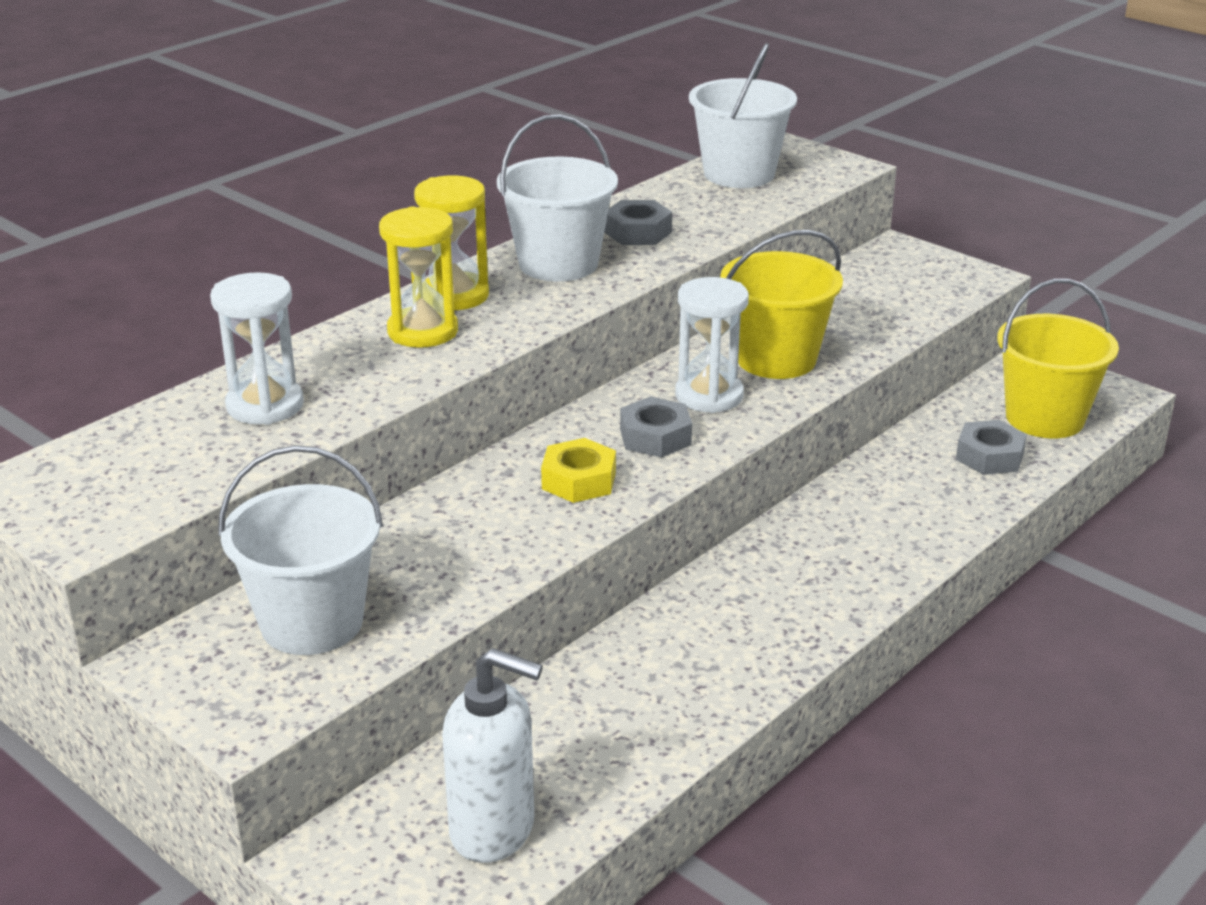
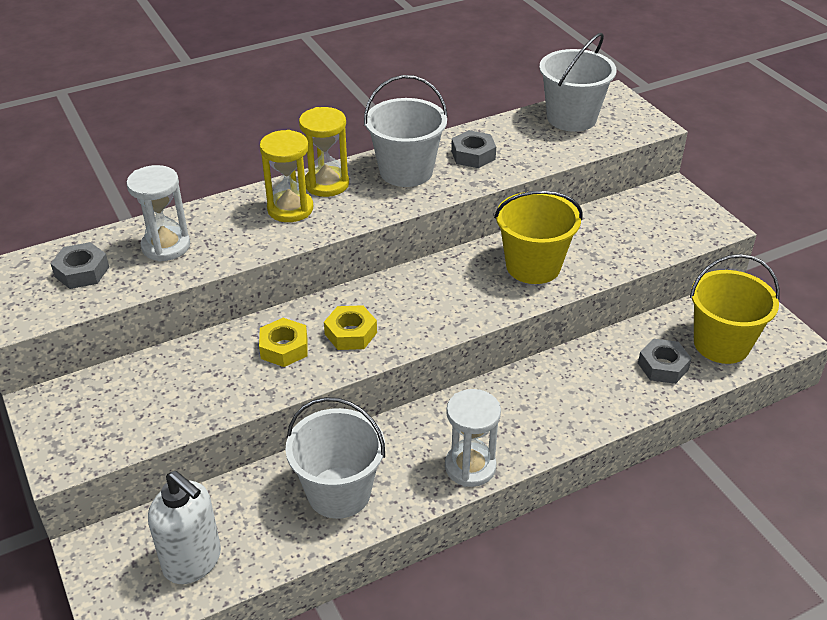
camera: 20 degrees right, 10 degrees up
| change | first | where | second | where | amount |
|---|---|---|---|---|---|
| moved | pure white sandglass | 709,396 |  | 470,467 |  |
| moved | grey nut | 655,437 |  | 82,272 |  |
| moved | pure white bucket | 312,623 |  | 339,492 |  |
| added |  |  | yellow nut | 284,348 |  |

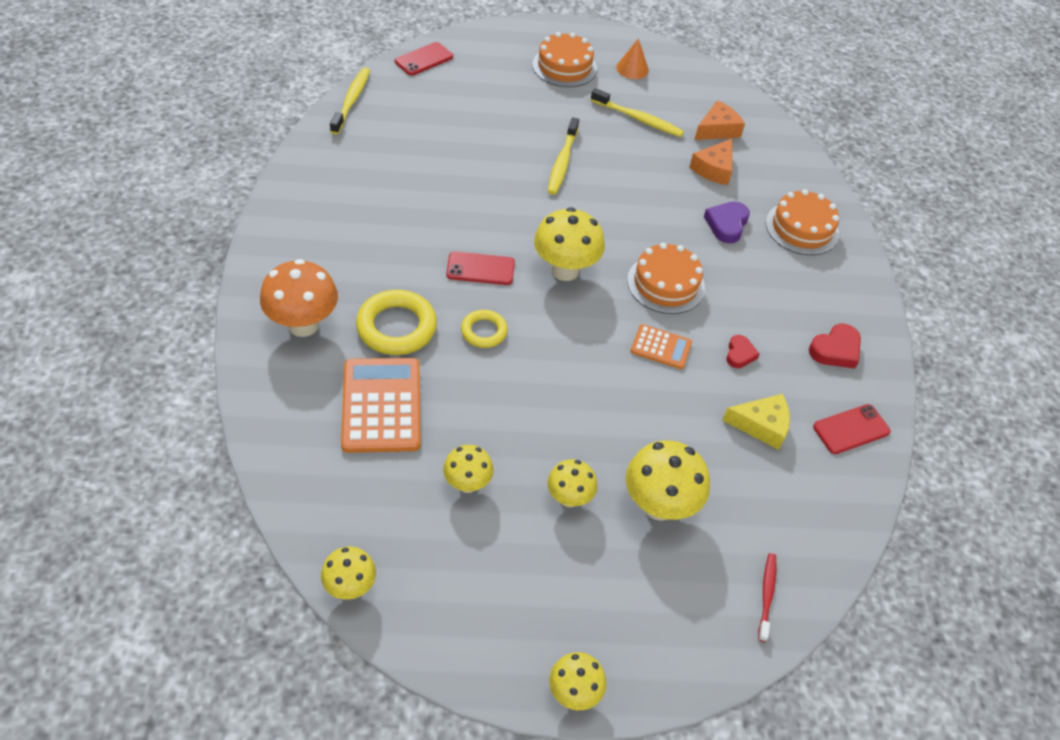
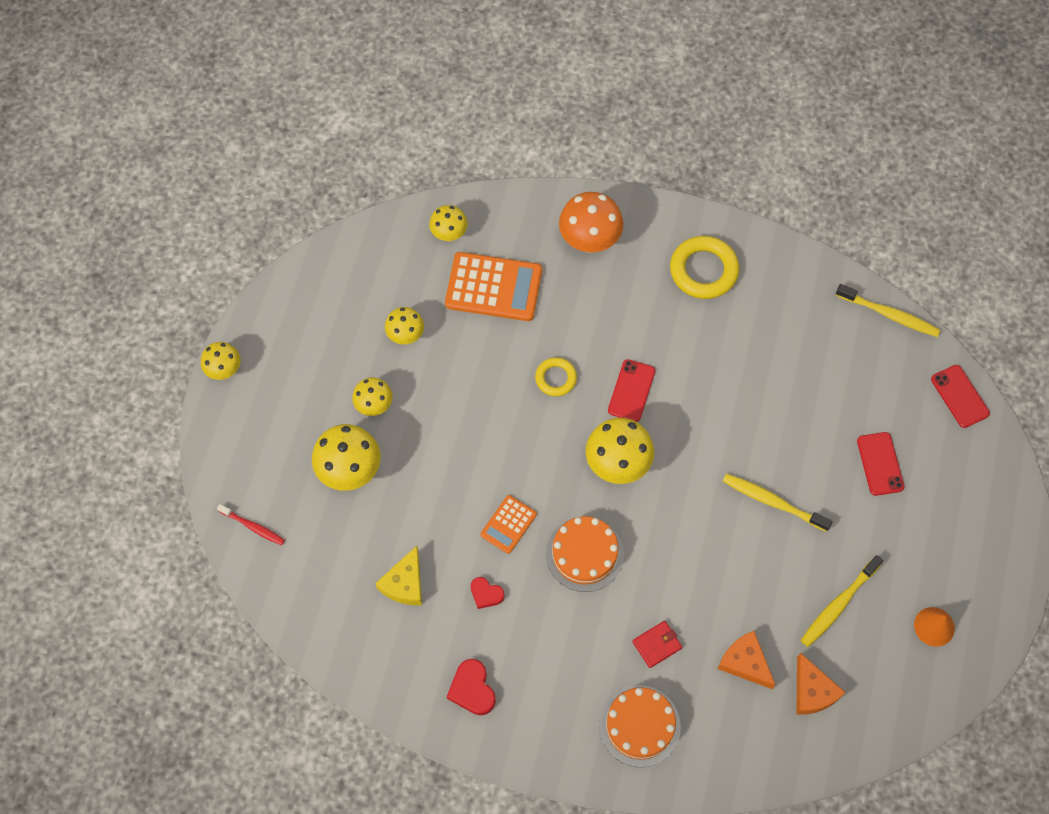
camera: 110 degrees right, 15 degrees up
| change | first | where | second | where | amount |
|---|---|---|---|---|---|
| removed | orange layer cake | 564,67 |  |  |  |
| replaced | royal purple love heart | 726,224 | red card wallet | 657,645 |  |
| moved | yellow torus | 396,327 |  | 703,270 |  |
| moved | red phone | 851,429 |  | 880,464 |  |
| moved | yellow fungus | 350,587 |  | 449,234 |  |

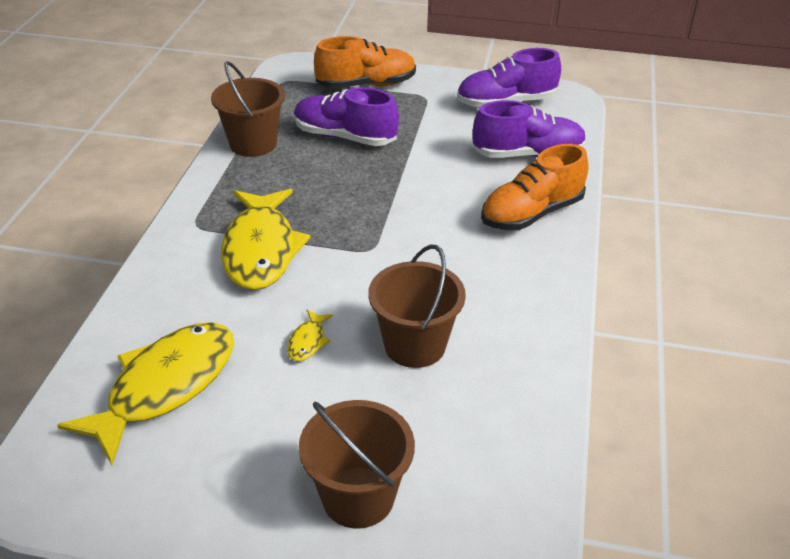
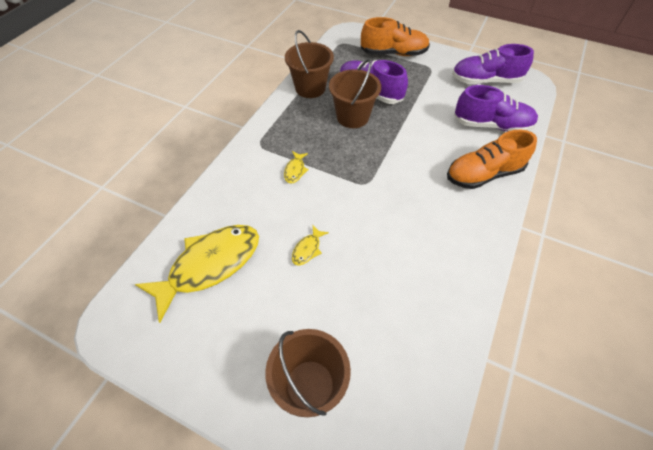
camera: 15 degrees right, 15 degrees up
| change | first | where | second | where | amount |
|---|---|---|---|---|---|
| resized | yellow fish figure | 261,249 |  | 295,170 | x0.41 |
| moved | brown bucket | 415,345 |  | 352,117 |  |

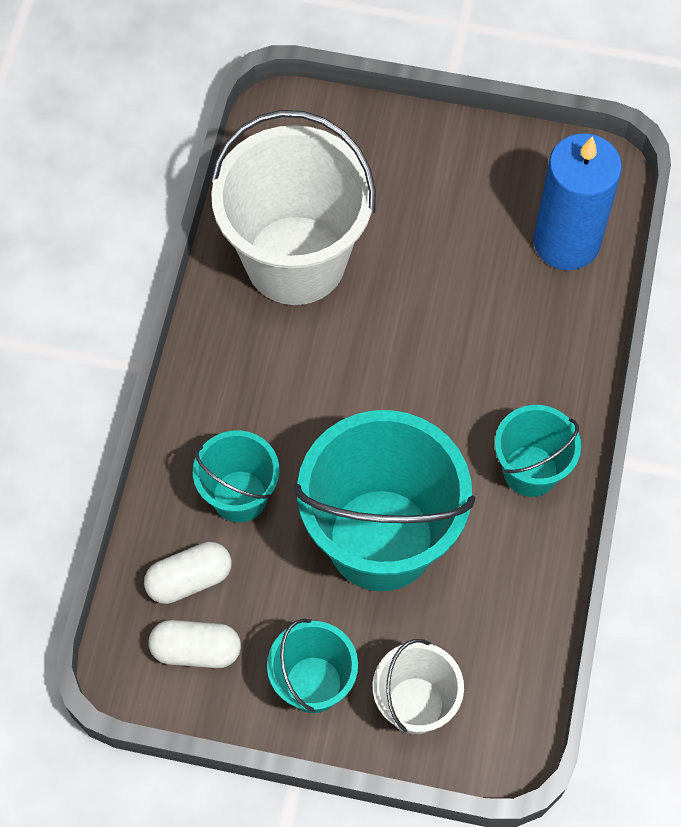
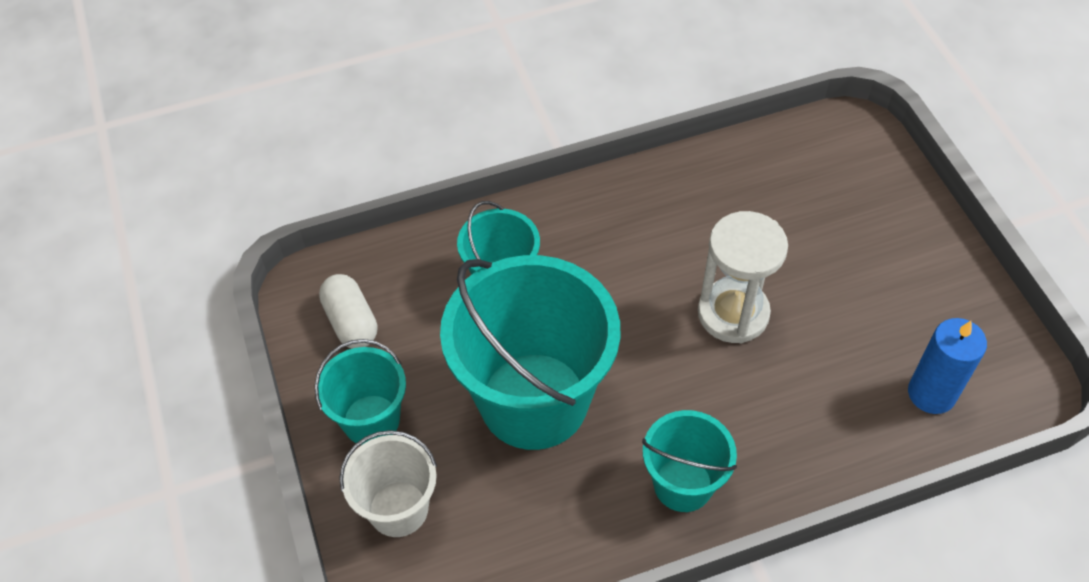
camera: 60 degrees right, 10 degrees down
| change | first | where | second | where | amount |
|---|---|---|---|---|---|
| removed | pure white bucket | 295,260 |  |  |  |
| resized | royal blue candle | 566,242 |  | 931,393 | x0.66 |
| removed | pure white pill shape | 189,579 |  |  |  |
| added |  |  | pure white sandglass | 733,313 |  |

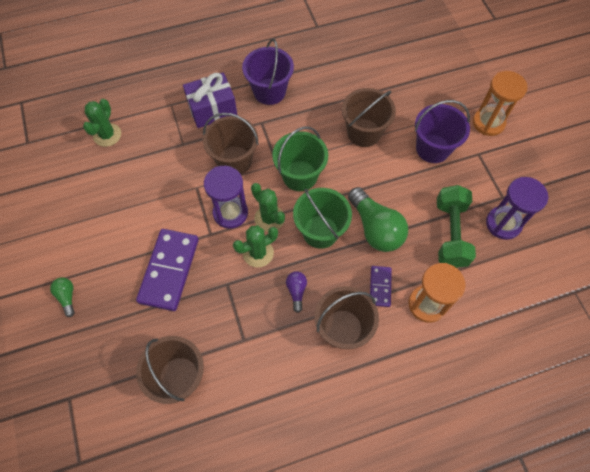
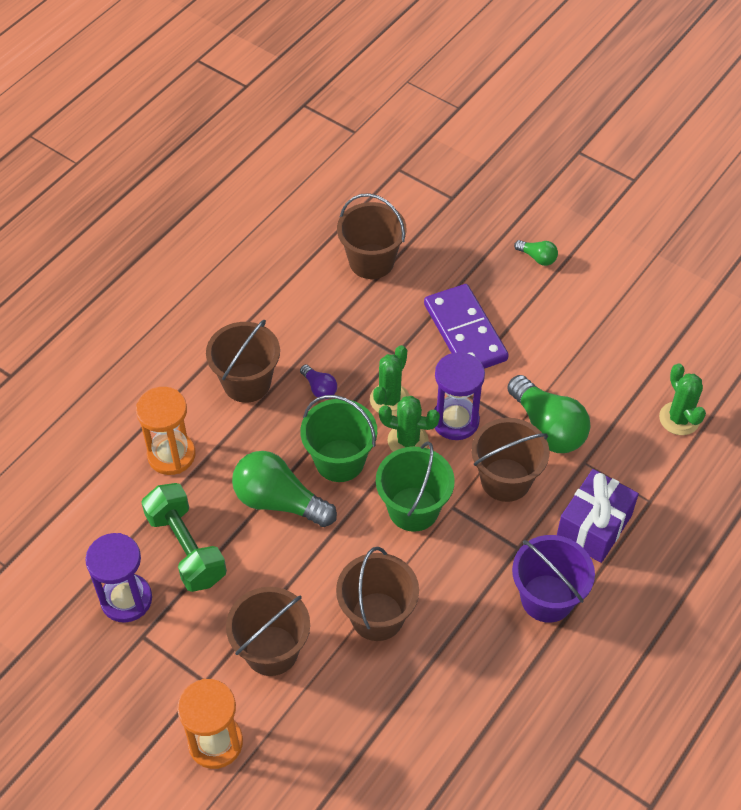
camera: 145 degrees right, 10 degrees down
| change | first | where | second | where | amount |
|---|---|---|---|---|---|
| recoloured | royal purple bucket | 432,148 | brown bucket | 271,650 |  |
| removed | royal purple domino | 380,287 |  |  |  |
| added |  |  | green light bulb | 547,427 |  |

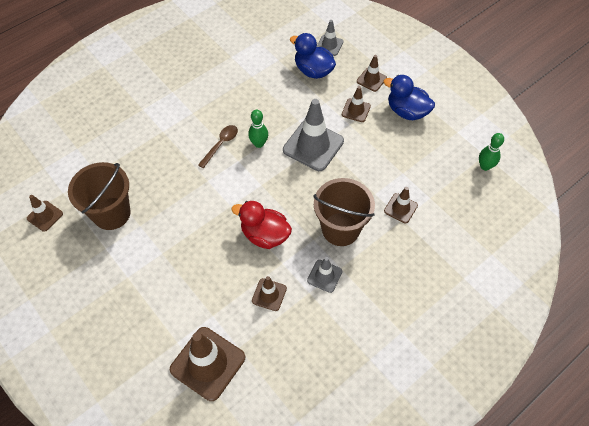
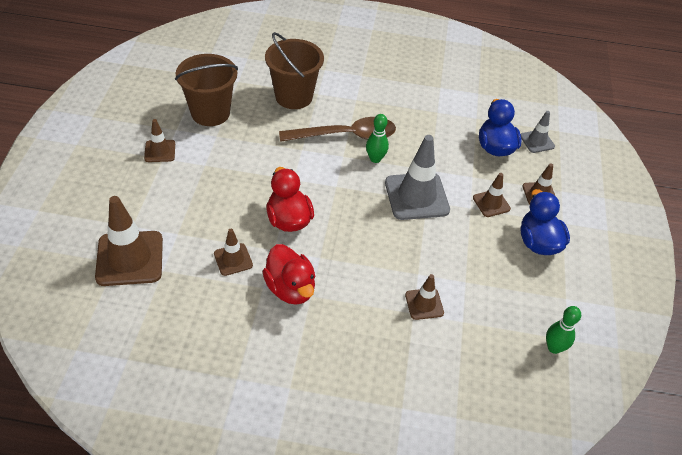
camera: 45 degrees right, 10 degrees down
| change | first | where | second | where | amount |
|---|---|---|---|---|---|
| resized | brown tablespoon | 221,144 |  | 346,135 | x1.83 |
| moved | brown bucket | 340,229 |  | 294,96 |  |
| moved | brown traffic cone | 45,216 |  | 160,151 |  |
| replaced | grey traffic cone | 324,276 | red toy duck | 290,288 |  |

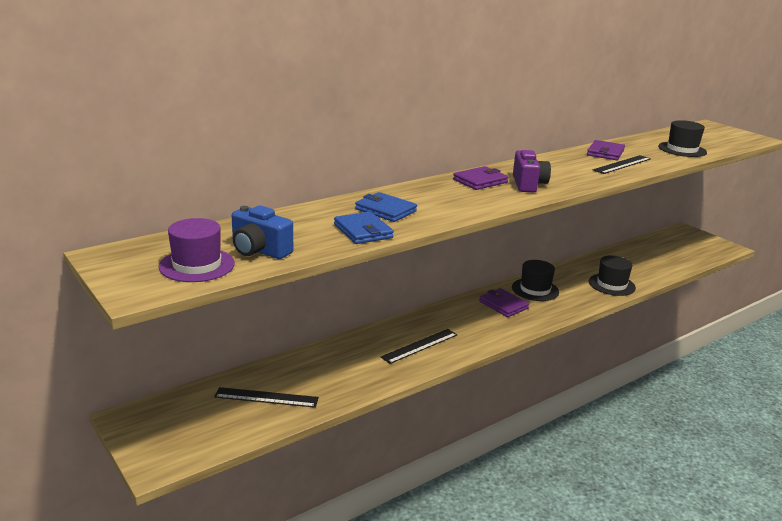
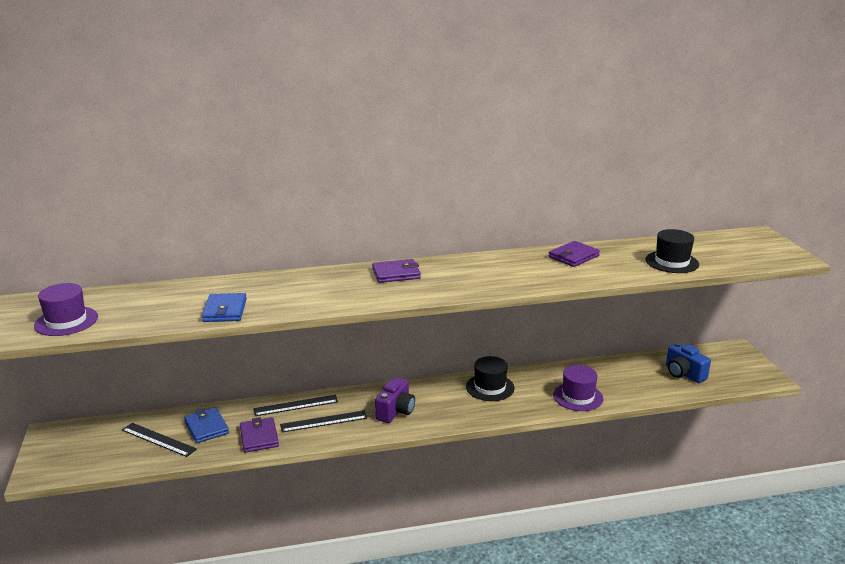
camera: 25 degrees right, 0 degrees up
| change | first | where | second | where | amount |
|---|---|---|---|---|---|
| moved | royal purple photo camera | 528,184 |  | 395,411 |  |
| moved | black measuring stick | 622,164 |  | 296,405 |  |
| moved | royal blue card wallet | 385,210 |  | 206,427 |  |
| moved | royal blue photo camera | 259,251 |  | 683,374 |  |
| recoloured | black tall hat | 611,284 | royal purple tall hat | 578,397 |  |
| moved | royal purple card wallet | 503,305 |  | 259,437 |  |

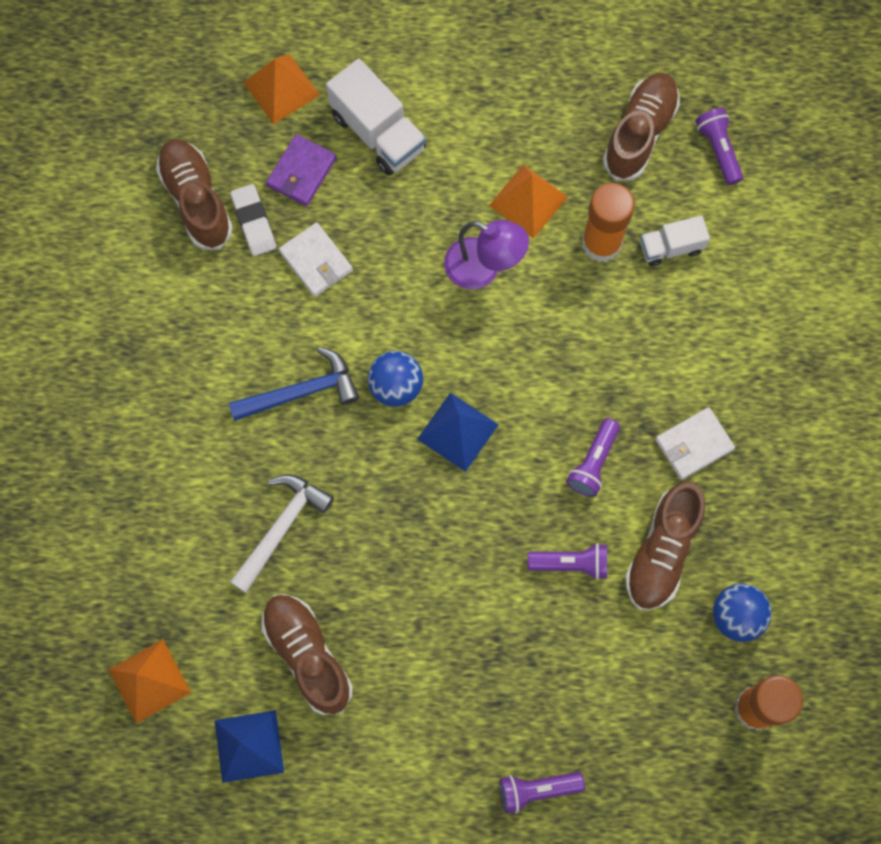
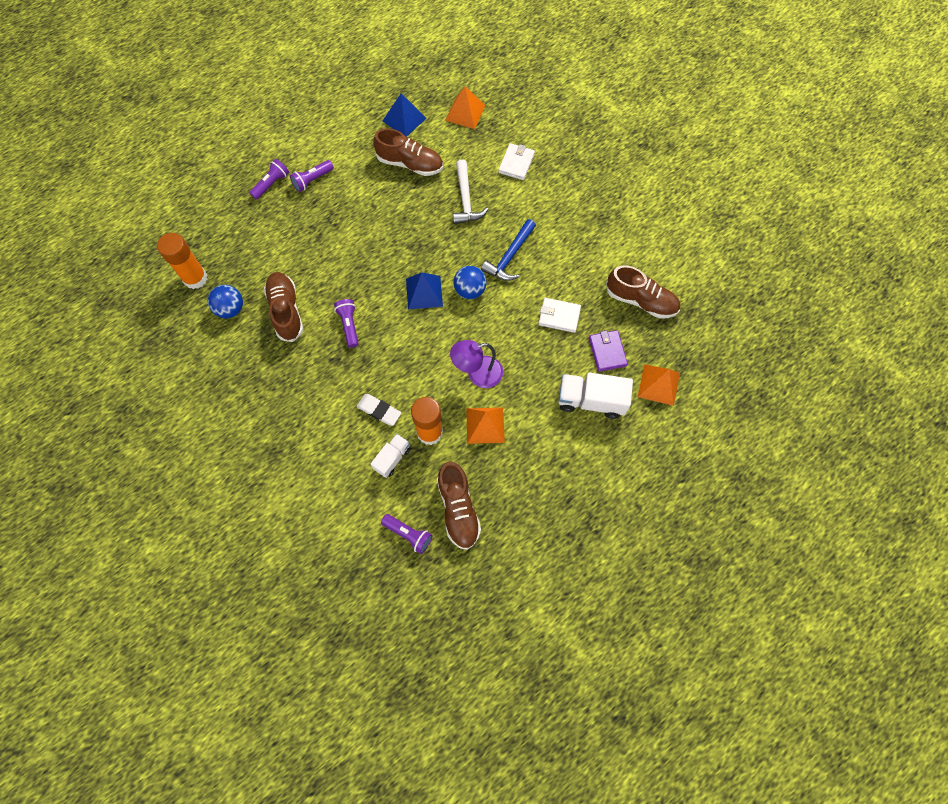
camera: 140 degrees right, 5 degrees down
| change | first | where | second | where | amount |
|---|---|---|---|---|---|
| moved | pure white eraser | 253,222 |  | 379,411 |  |
| moved | pure white card wallet | 694,444 |  | 516,163 |  |
| moved | royal purple pocket torch | 571,564 |  | 312,180 |  |

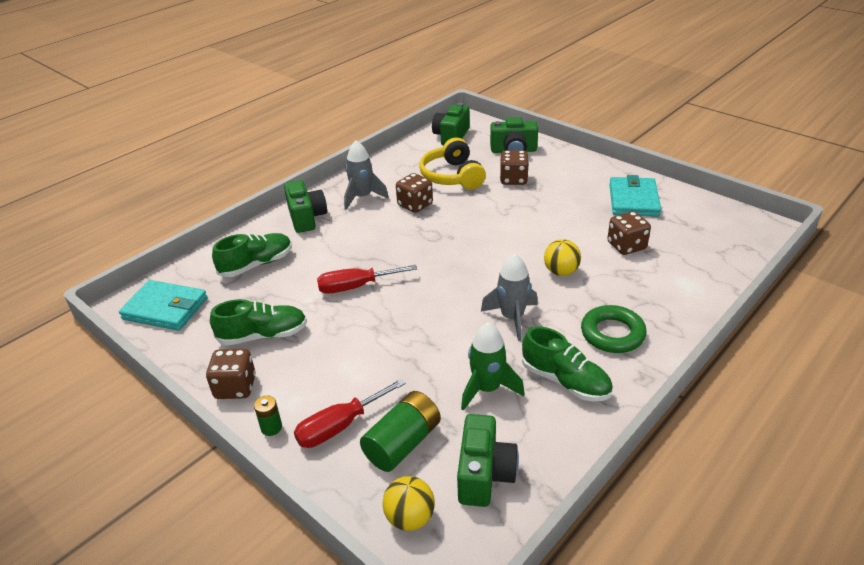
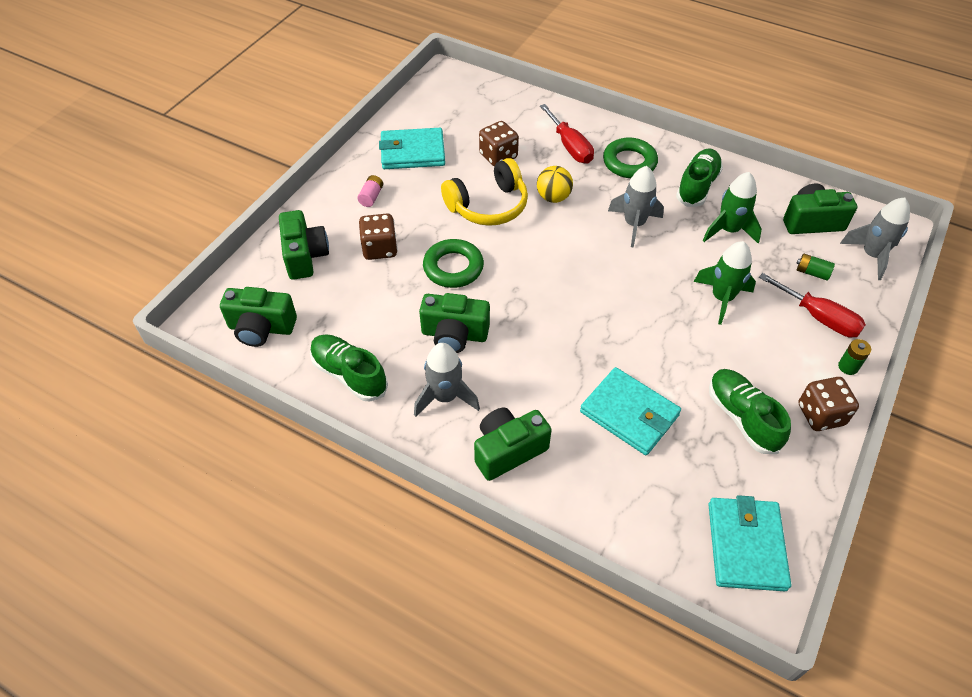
camera: 105 degrees left, 15 degrees up
| change | first | where | second | where | amount |
|---|---|---|---|---|---|
| moved | yellow headset | 452,176 |  | 488,206 |  |
| replaced | brown game die | 415,205 | green photo camera | 454,335 |  |
| moved | green sneaker | 257,264 |  | 349,374 |  |
| moved | red flat screwdriver | 355,287 |  | 570,146 |  |
| resized | green AA battery | 402,443 |  | 812,272 | x0.51 |
| replaced | yellow ball | 410,518 | grey toy rocket | 871,255 |  |
| added |  |  | rose-pink AA battery | 371,197 |  |
| added |  |  | green torus | 453,267 |  |
| added |  |  | green toy rocket | 721,298 |  |
| added |  |  | teal card wallet | 629,413 |  |

